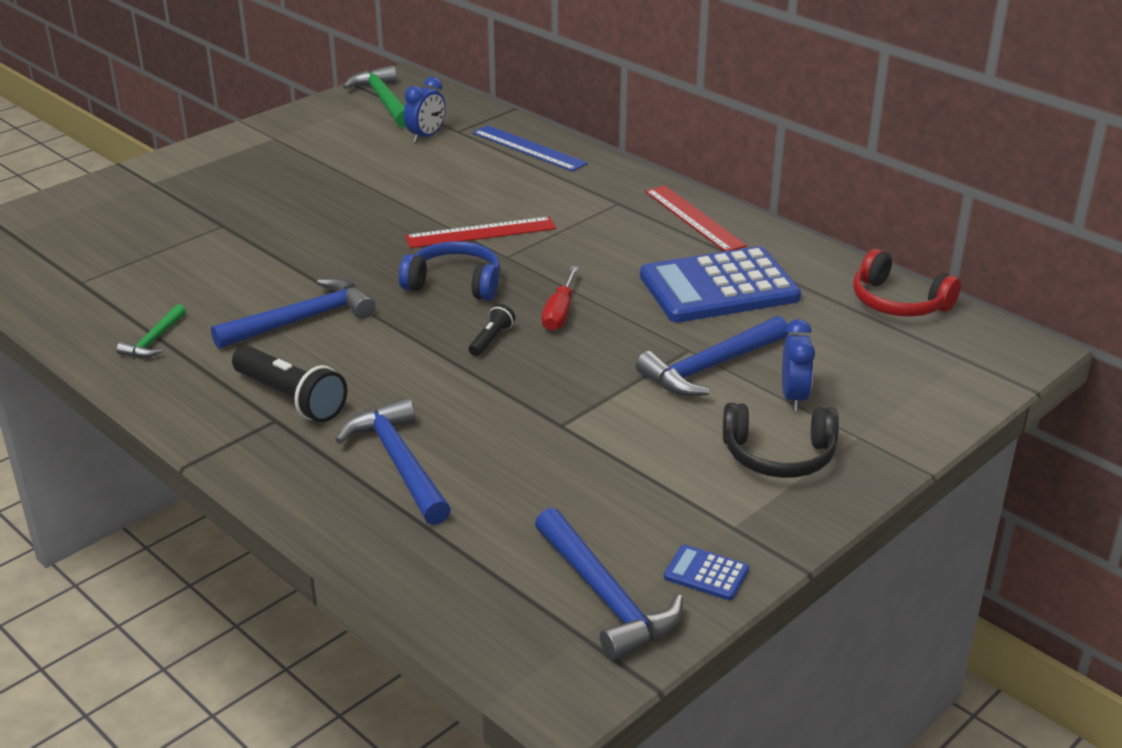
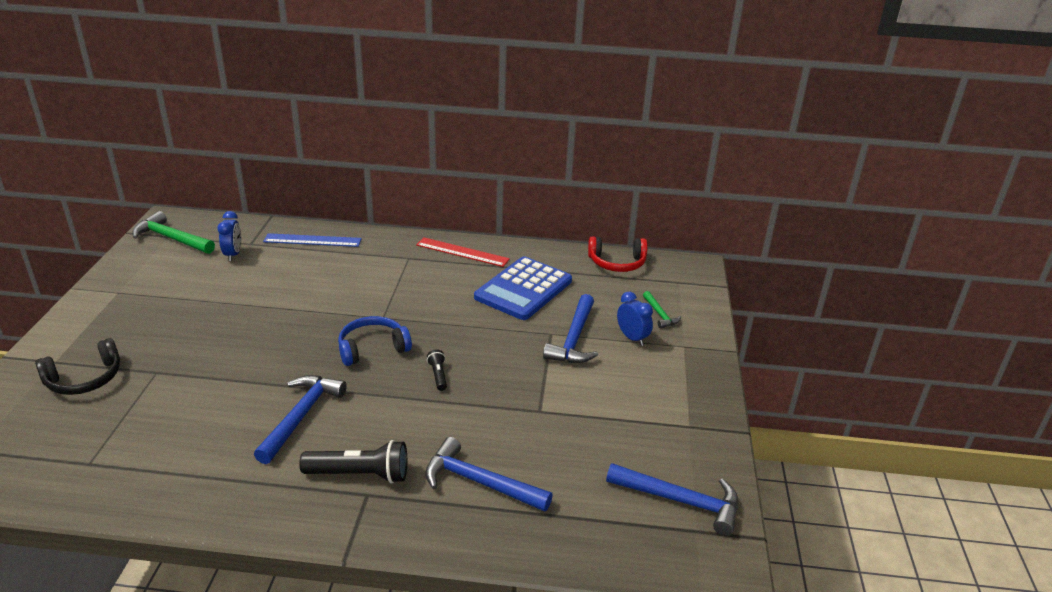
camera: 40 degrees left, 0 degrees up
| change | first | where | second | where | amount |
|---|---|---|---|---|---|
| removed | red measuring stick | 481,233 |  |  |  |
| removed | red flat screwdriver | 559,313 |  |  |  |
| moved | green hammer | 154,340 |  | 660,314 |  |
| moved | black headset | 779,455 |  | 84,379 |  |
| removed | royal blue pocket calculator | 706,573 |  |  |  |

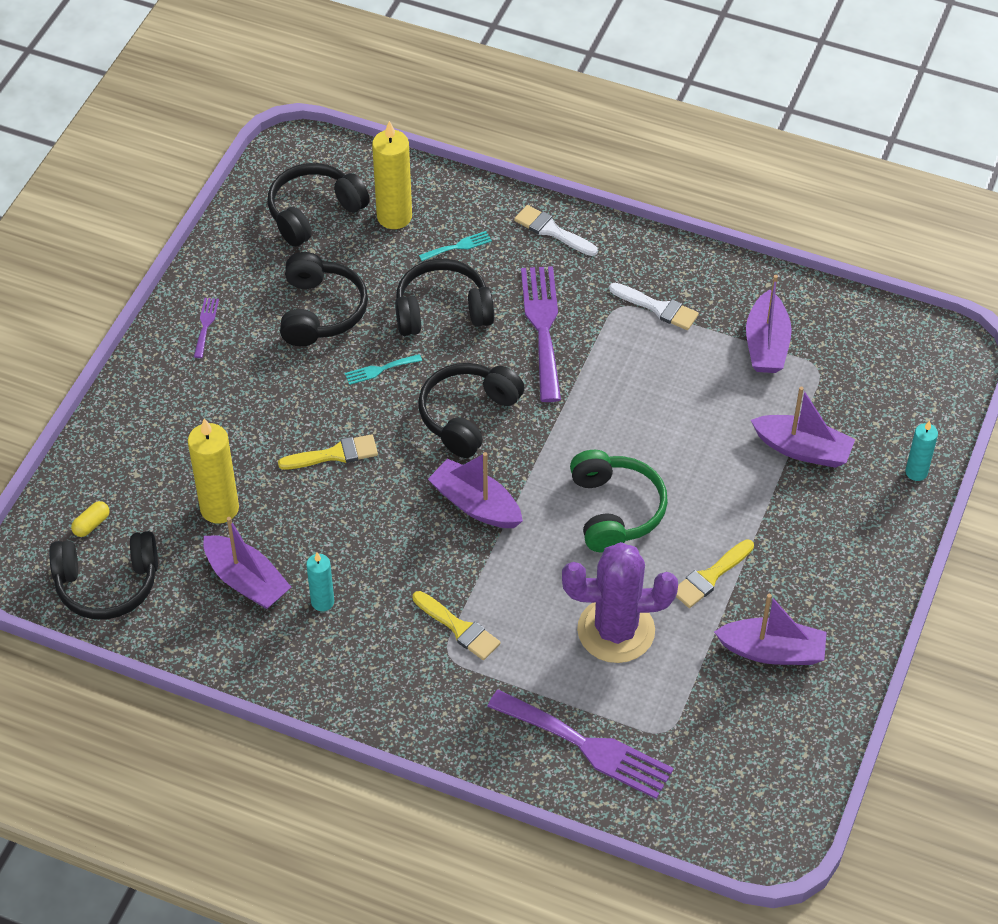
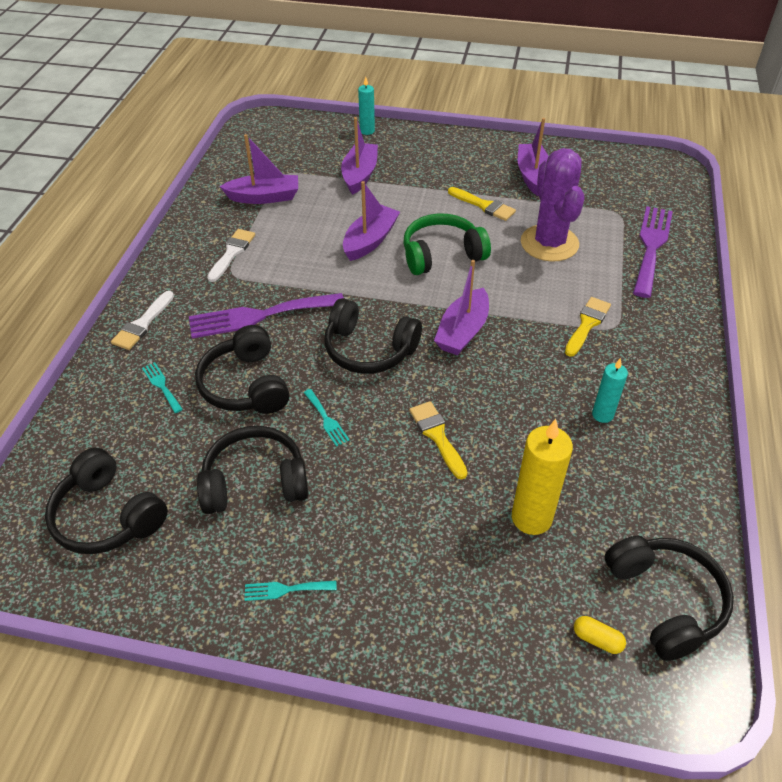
camera: 100 degrees left, 5 degrees down
| change | first | where | second | where | amount |
|---|---|---|---|---|---|
| removed | yellow candle | 394,217 |  |  |  |
| recoloured | royal purple table fork | 205,325 | teal table fork | 285,589 |  |
| moved | royal purple sailboat | 246,581 |  | 370,240 |  |

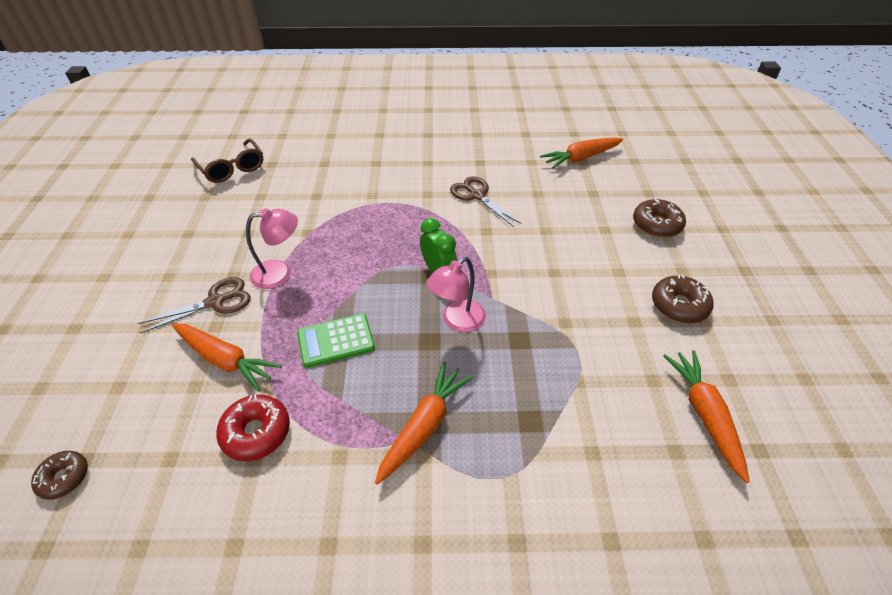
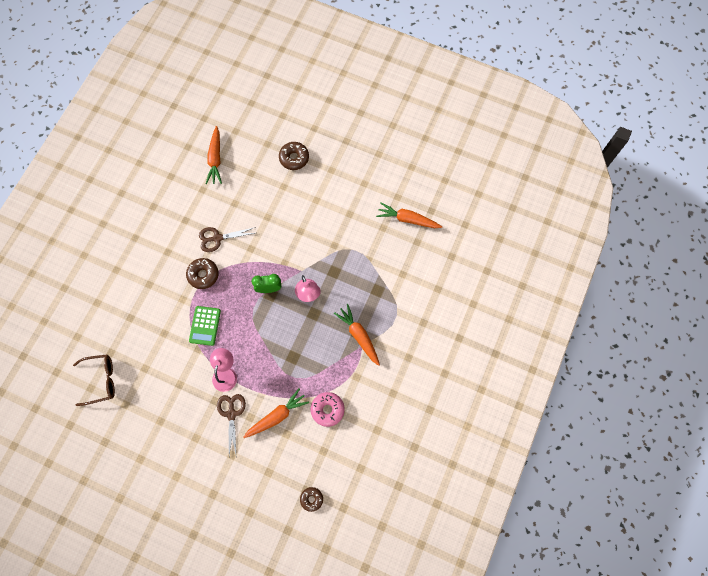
camera: 65 degrees left, 25 degrees up
| change | first | where | second | where | amount |
|---|---|---|---|---|---|
| moved | brown doughnut | 679,305 |  | 203,275 |  |
| moved | green pocket calculator | 336,341 |  | 205,326 |  |
| recoloured | red doughnut | 256,432 | rose-pink doughnut | 327,410 |  |

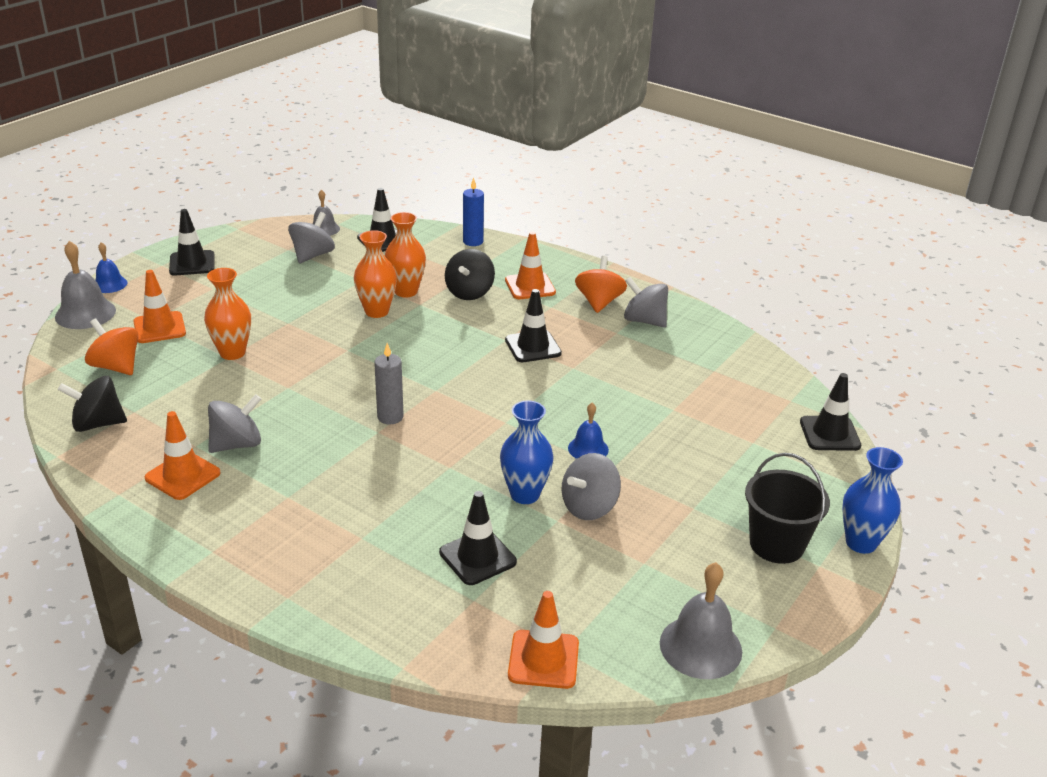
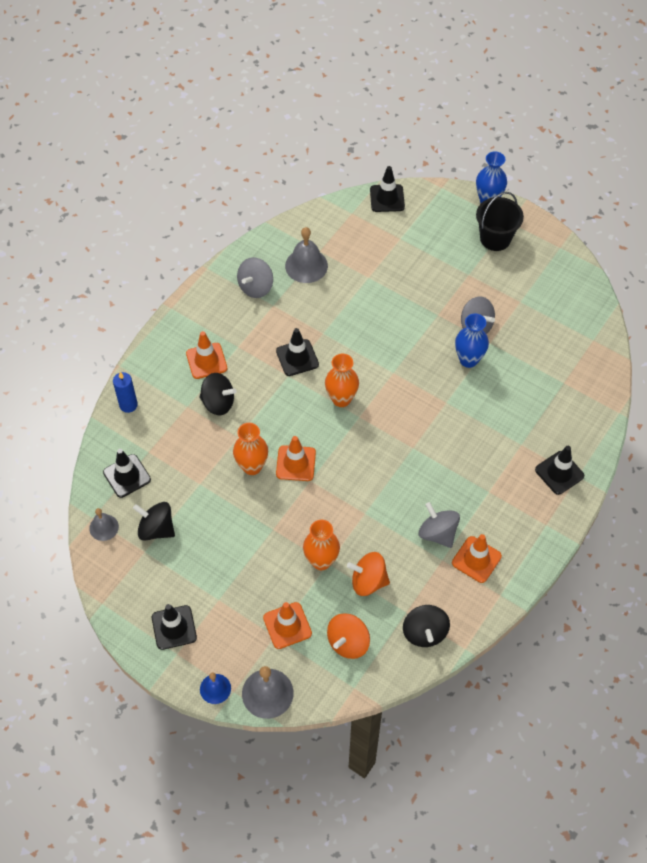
camera: 90 degrees left, 25 degrees up
| change | first | where | second | where | amount |
|---|---|---|---|---|---|
| recoloured | grey whirligig | 312,255 | black whirligig | 156,529 |  |
| moved | orange tall vase | 406,291 |  | 341,399 |  |
| moved | orange whirligig | 599,302 |  | 368,581 |  |
| removed | grey candle | 390,417 |  |  |  |
| removed | royal blue bell | 588,448 |  |  |  |
| moved | black traffic cone | 477,557 |  | 559,473 |  |
| moved | grey bell | 700,647 |  | 306,265 |  |
| moved | orange traffic cone | 543,659 |  | 296,463 |  |

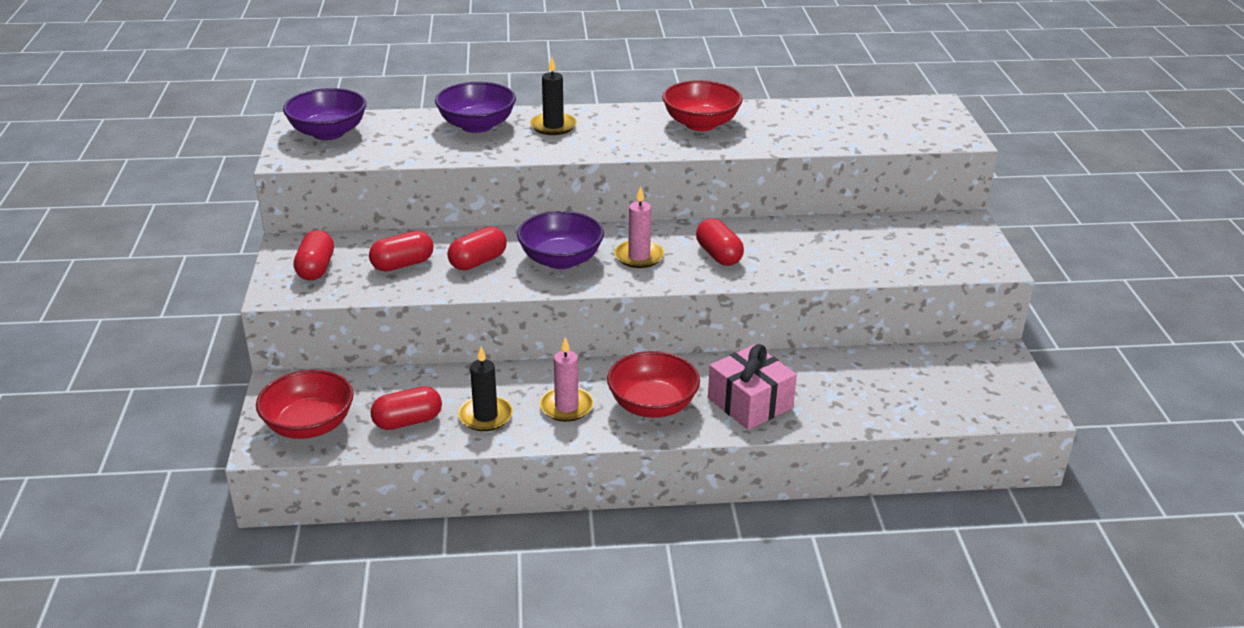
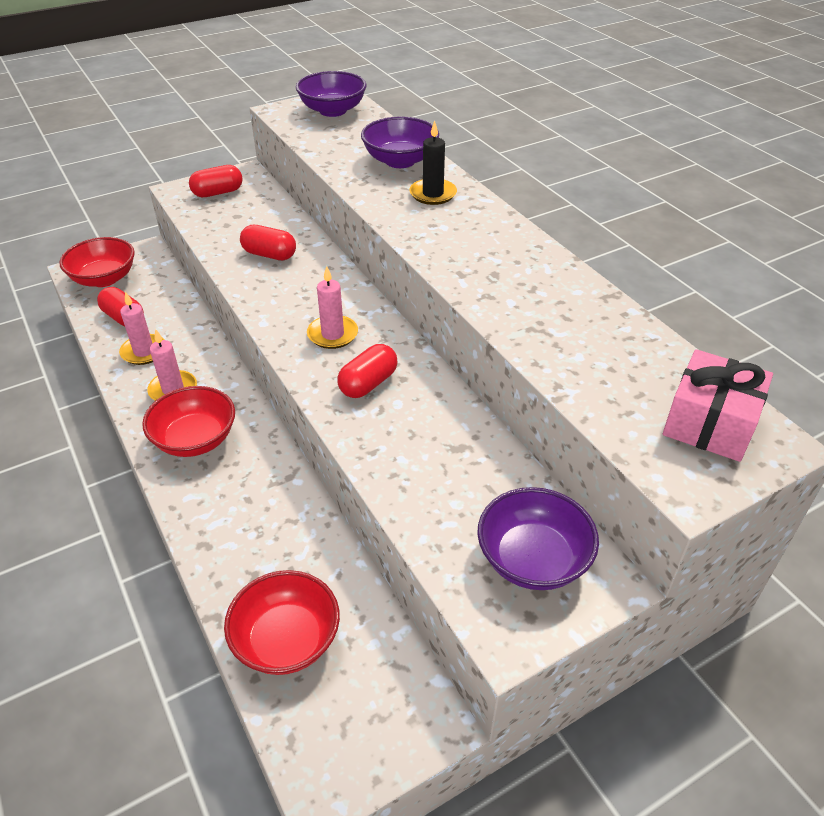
camera: 65 degrees right, 10 degrees up
| change | first | where | second | where | amount |
|---|---|---|---|---|---|
| moved | red bowl | 701,124 |  | 286,640 |  |
| moved | royal purple bowl | 561,260 |  | 533,559 |  |
| removed | red pill shape | 402,264 |  |  |  |
| moved | rose-pink wrapped gift | 750,403 |  | 709,423 |  |
| recoloured | black candle | 485,416 | rose-pink candle | 144,351 |  |

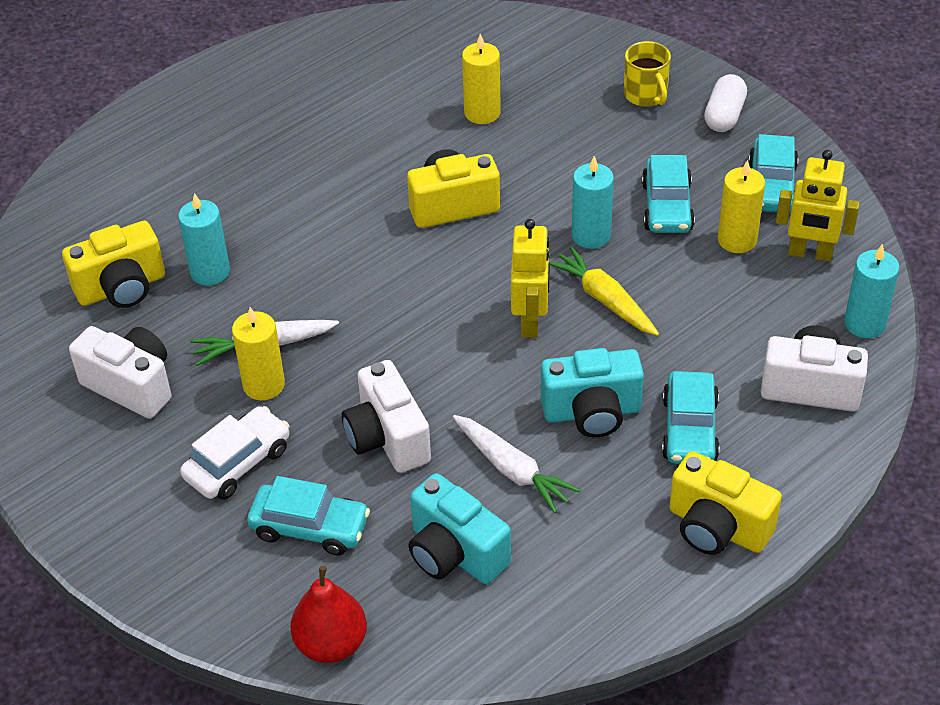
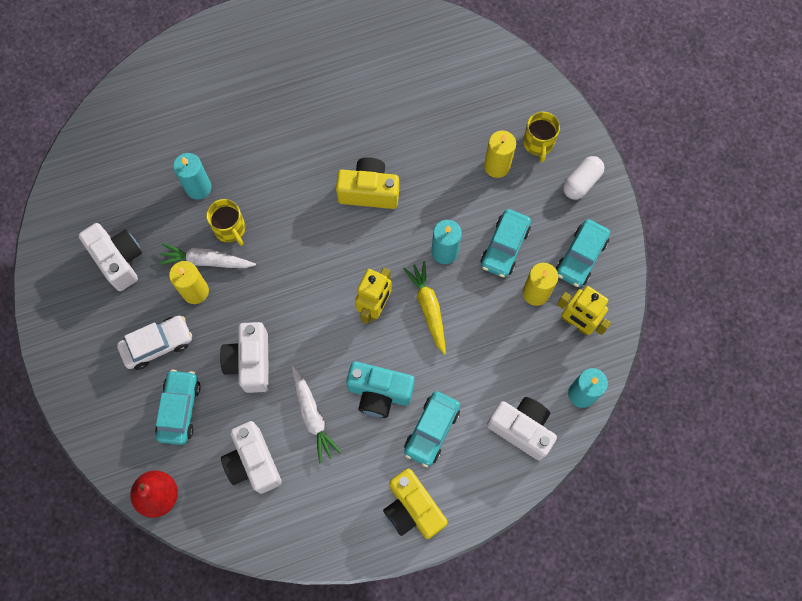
camera: 20 degrees right, 25 degrees up
| change | first | where | second | where | amount |
|---|---|---|---|---|---|
| moved | yellow candle | 482,113 |  | 497,166 |  |
| removed | yellow photo camera | 122,288 |  |  |  |
| recoloured | teal photo camera | 455,553 | pure white photo camera | 253,462 |  |
| turned | teal toy car | 310,527 |  | 179,409 | 120 degrees counterclockwise |
| added |  |  | yellow coffee mug | 230,229 |  |

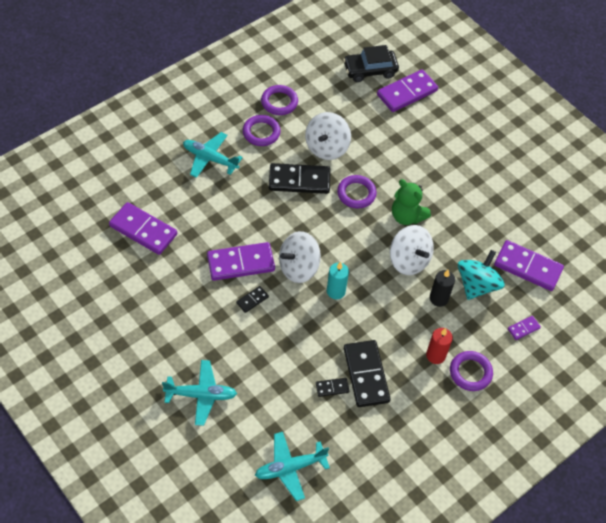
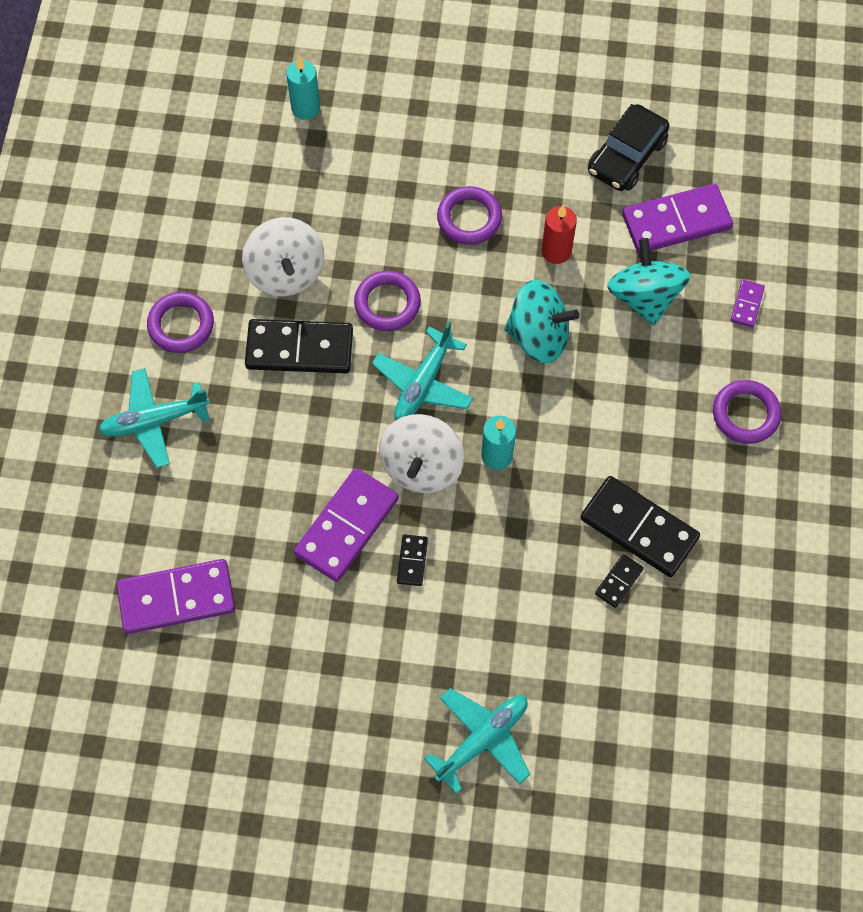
camera: 40 degrees left, 10 degrees up
| change | first | where | second | where | amount |
|---|---|---|---|---|---|
| moved | black toy car | 370,70 |  | 626,156 |  |
| replaced | royal purple domino | 407,93 | teal candle | 305,108 |  |
| moved | royal purple torus | 279,102 |  | 469,218 |  |
| turned | black domino | 299,180 |  | 299,349 | 45 degrees clockwise |
| removed | green teddy bear | 407,216 |  |  |  |
| recoloured | pure white whirligig | 409,260 | teal whirligig | 538,336 |  |
| removed | black candle | 438,298 |  |  |  |
| moved | red candle | 435,355 |  | 556,251 |  |
| moved | teal aeroplane | 290,468 |  | 423,384 |  |

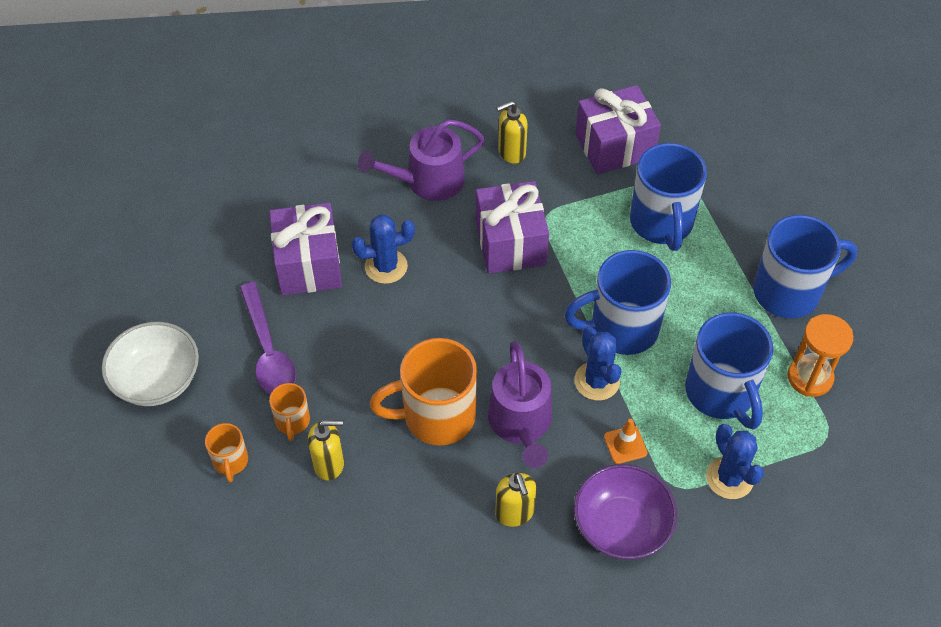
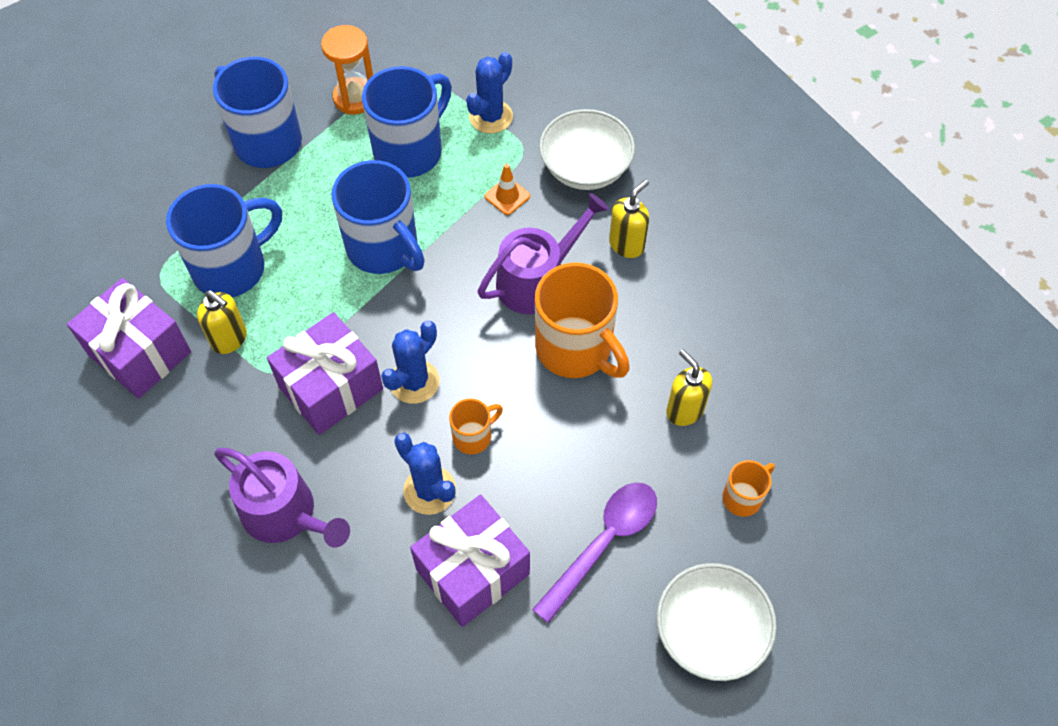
camera: 120 degrees left, 5 degrees up
| change | first | where | second | where | amount |
|---|---|---|---|---|---|
| moved | yellow soap dispenser | 511,153 |  | 229,339 |  |
| moved | royal blue saguaro cactus | 597,381 |  | 414,382 |  |
| moved | orange coffee mug | 292,422 |  | 473,436 |  |
| recoloured | royal purple bowl | 621,526 | pure white bowl | 585,168 |  |

